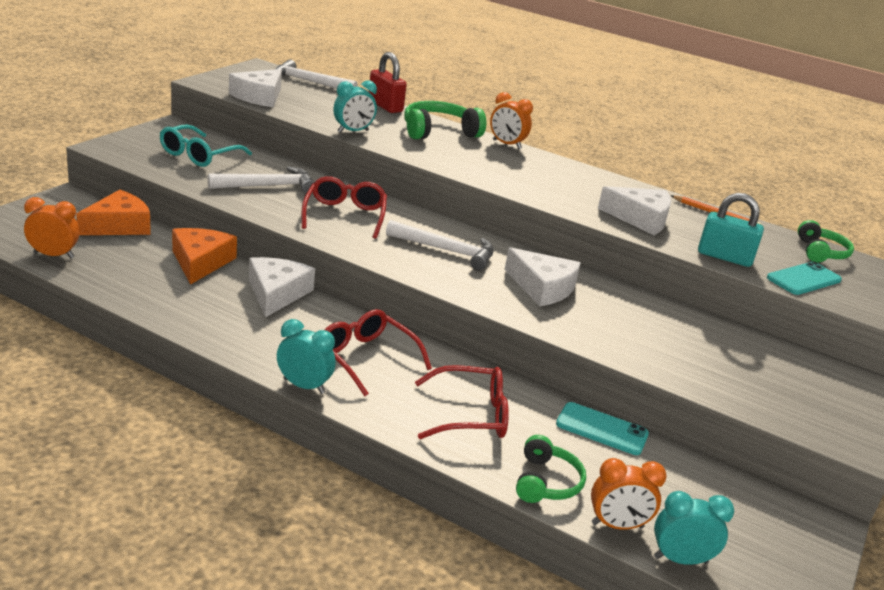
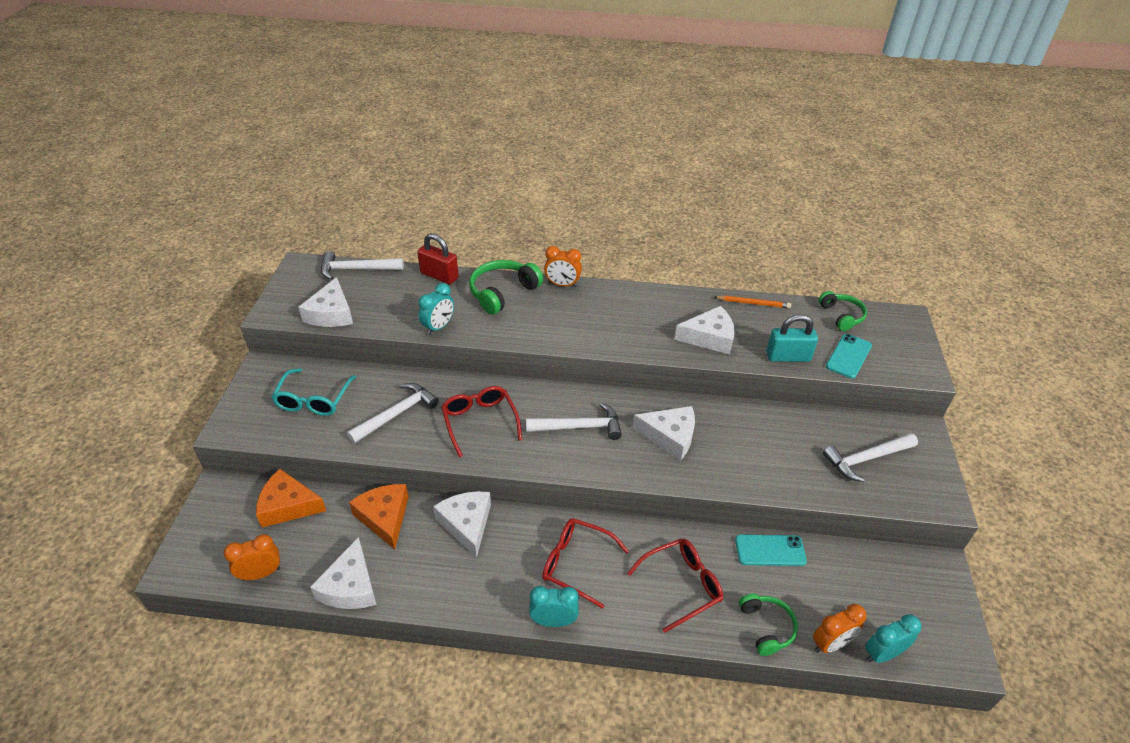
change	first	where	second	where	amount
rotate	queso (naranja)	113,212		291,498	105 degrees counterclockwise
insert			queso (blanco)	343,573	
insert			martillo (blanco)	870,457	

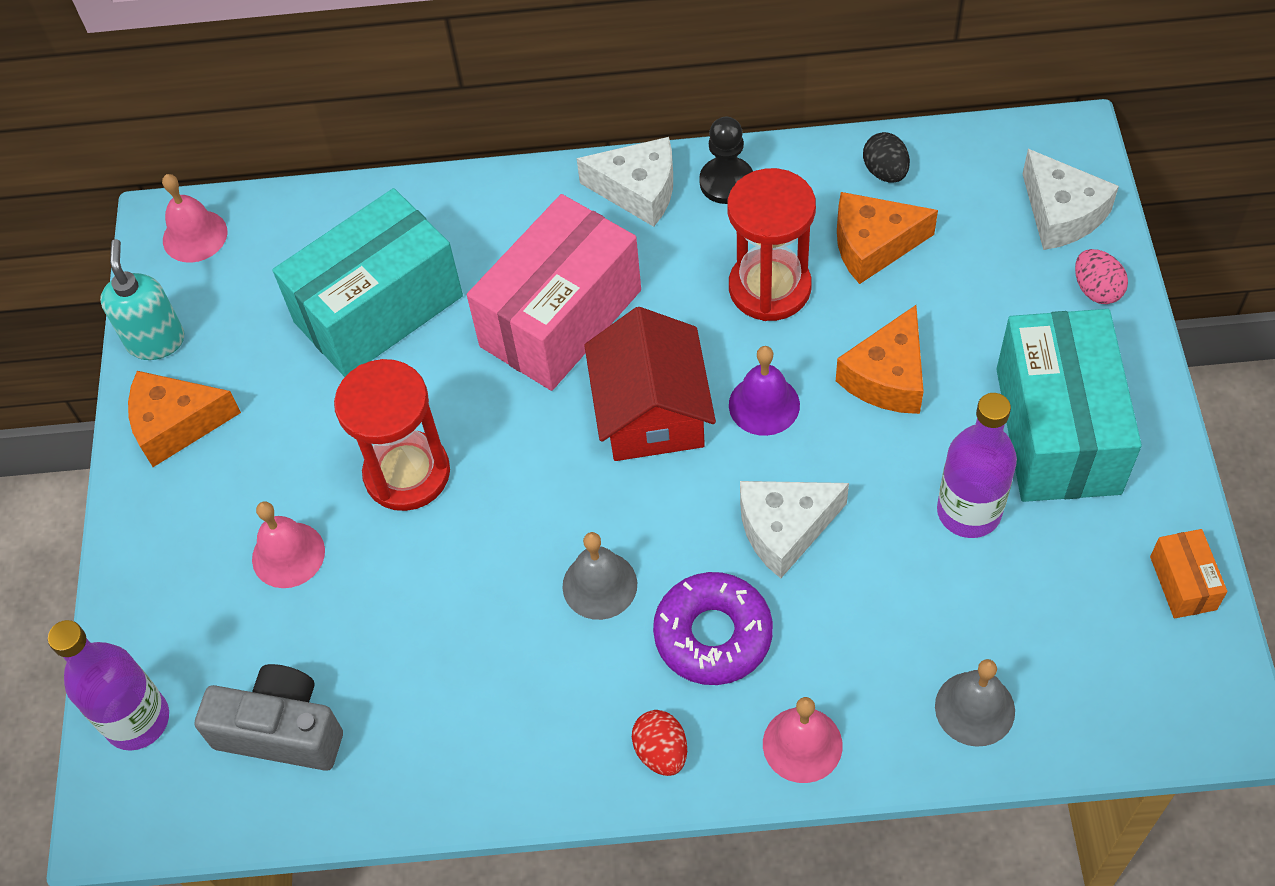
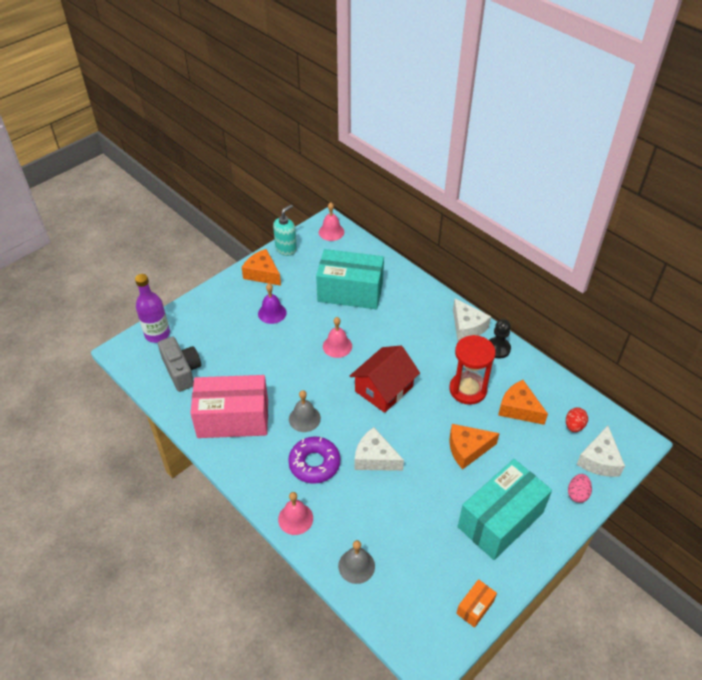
change	first	where	second	where	amount
move	campana (rosa)	288,544		337,337	
delete	reloj de arena (rojo)	392,435			
move	caja (rosa)	554,292		229,406	
move	huevo (rojo)	659,743		577,419	
move	campana (morado)	764,391		272,304	
delete	huevo (negro)	886,157			
delete	botella (morado)	977,465			

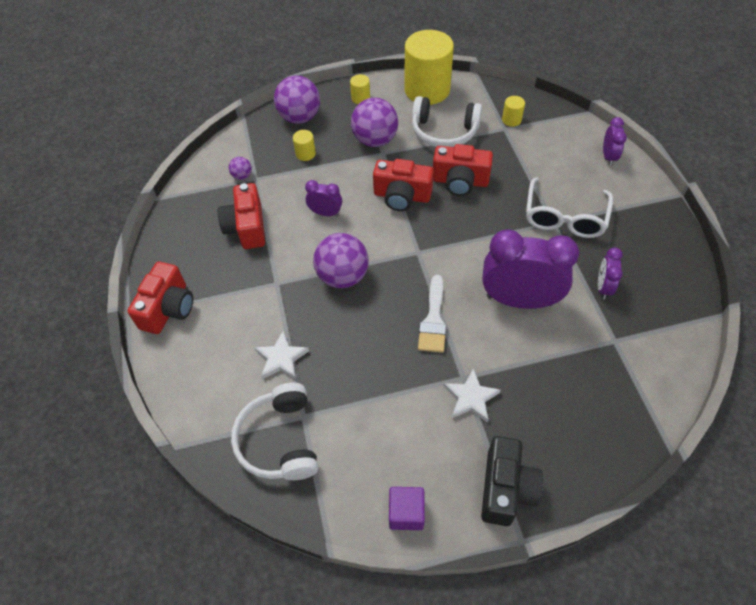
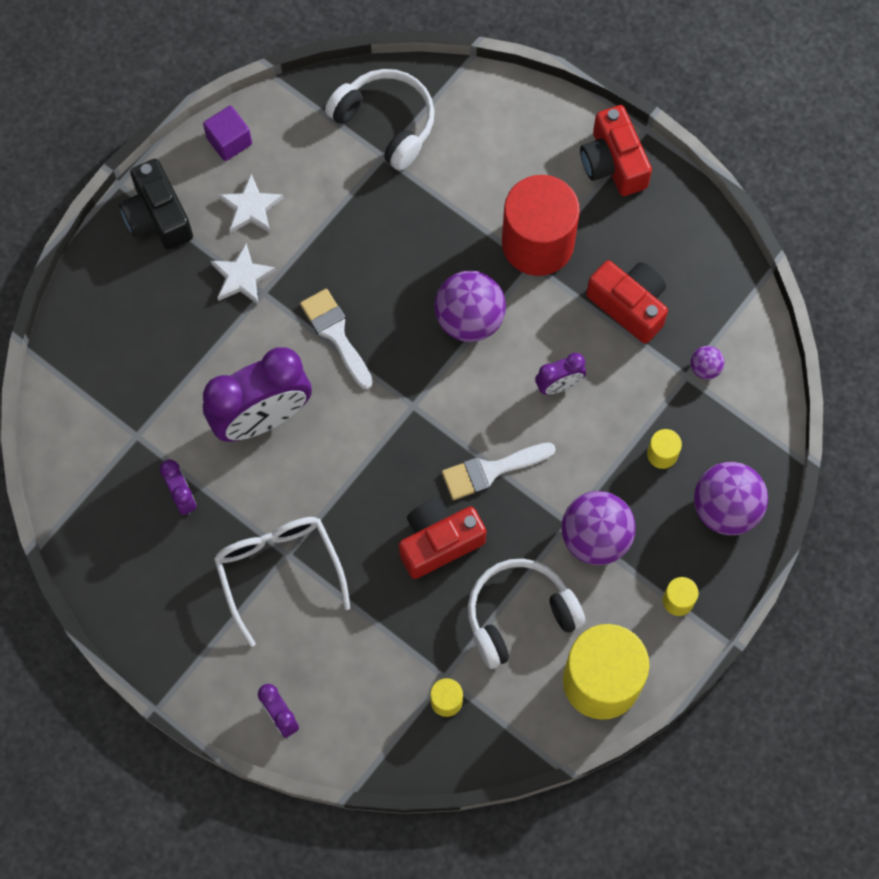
change	first	where	second	where	amount
move	estrella (blanco)	281,355		250,203	
replace	cámara (rojo)	403,185	pincel (blanco)	499,471	
insert			cilindro (rojo)	541,225	

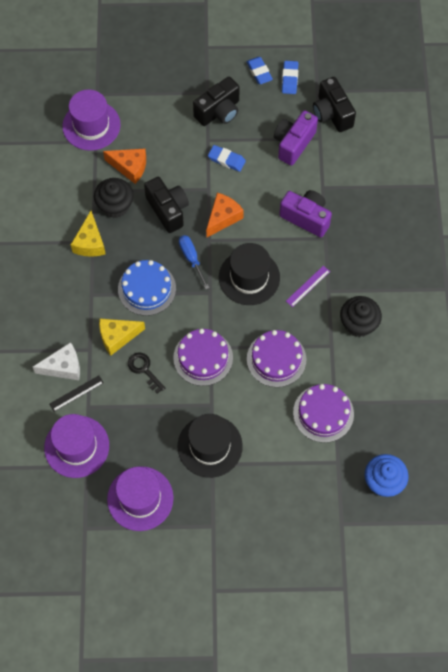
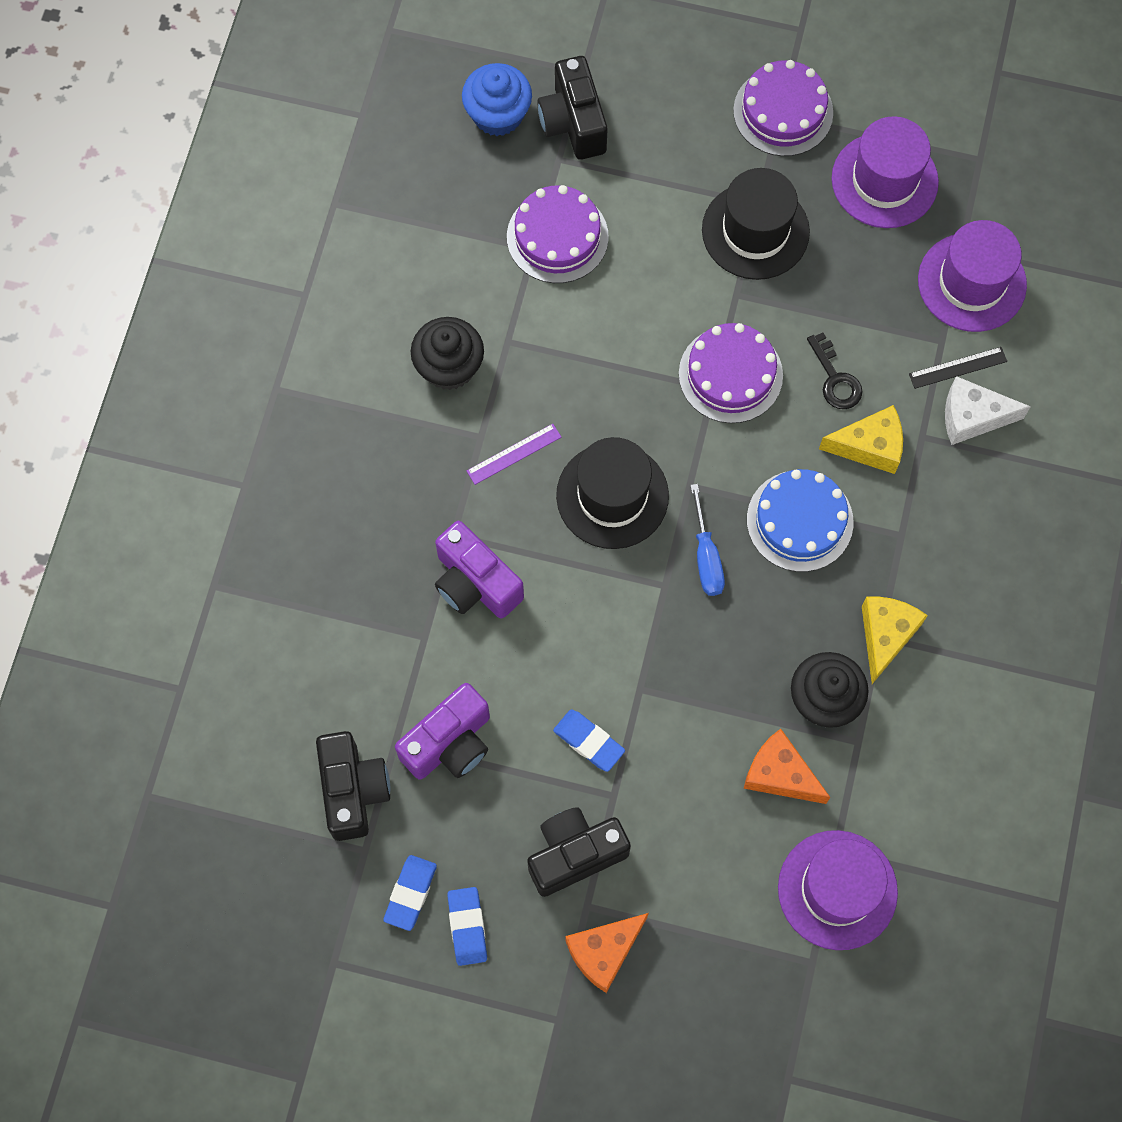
change	first	where	second	where	amount
move	cámara (negro)	166,205		572,108	
move	queso (naranja)	225,215		607,953	
move	tarta (morado)	276,358		783,108	

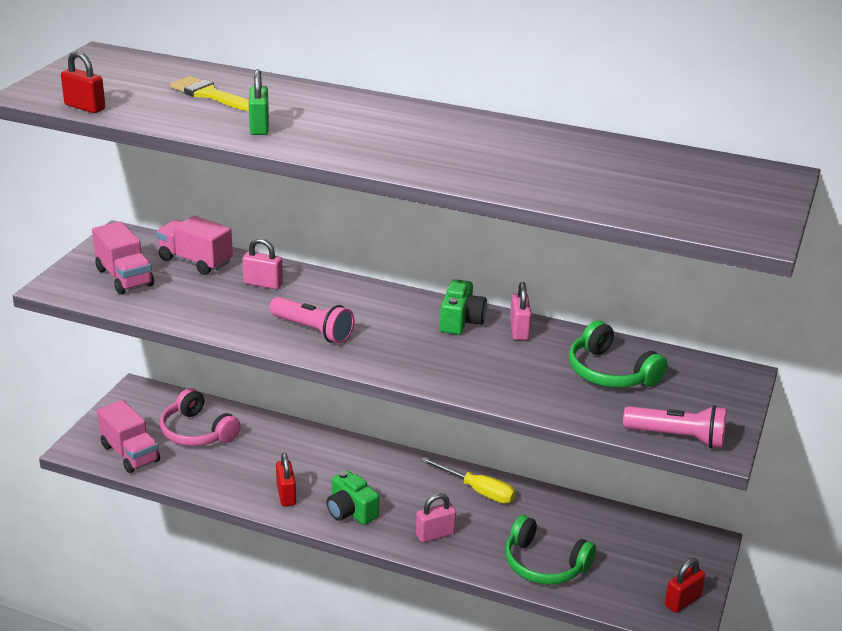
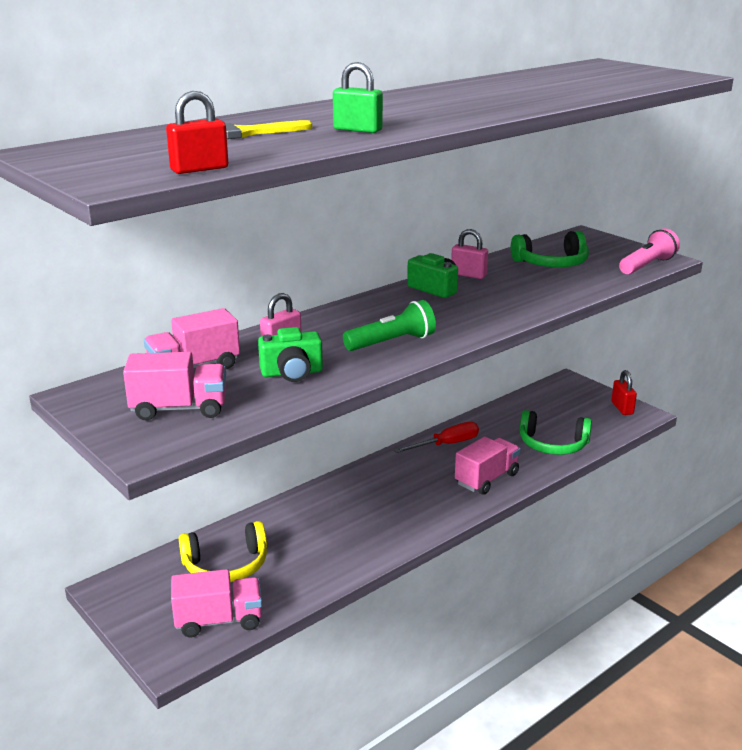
change	first	where	second	where	amount
recolor	auriculares (rosa)	200,417	auriculares (amarillo)	223,551	
recolor	lámpara de mano (rosa)	311,320	lámpara de mano (verde)	389,325	
delete	candado (rojo)	286,479			
move	cámara (verde)	353,497		290,354	
replace	candado (rosa)	436,518	camión (rosa)	487,466	
recolor	destornillador (amarillo)	468,480	destornillador (rojo)	436,437	
rotate	auriculares (verde)	550,550		555,432	45 degrees clockwise

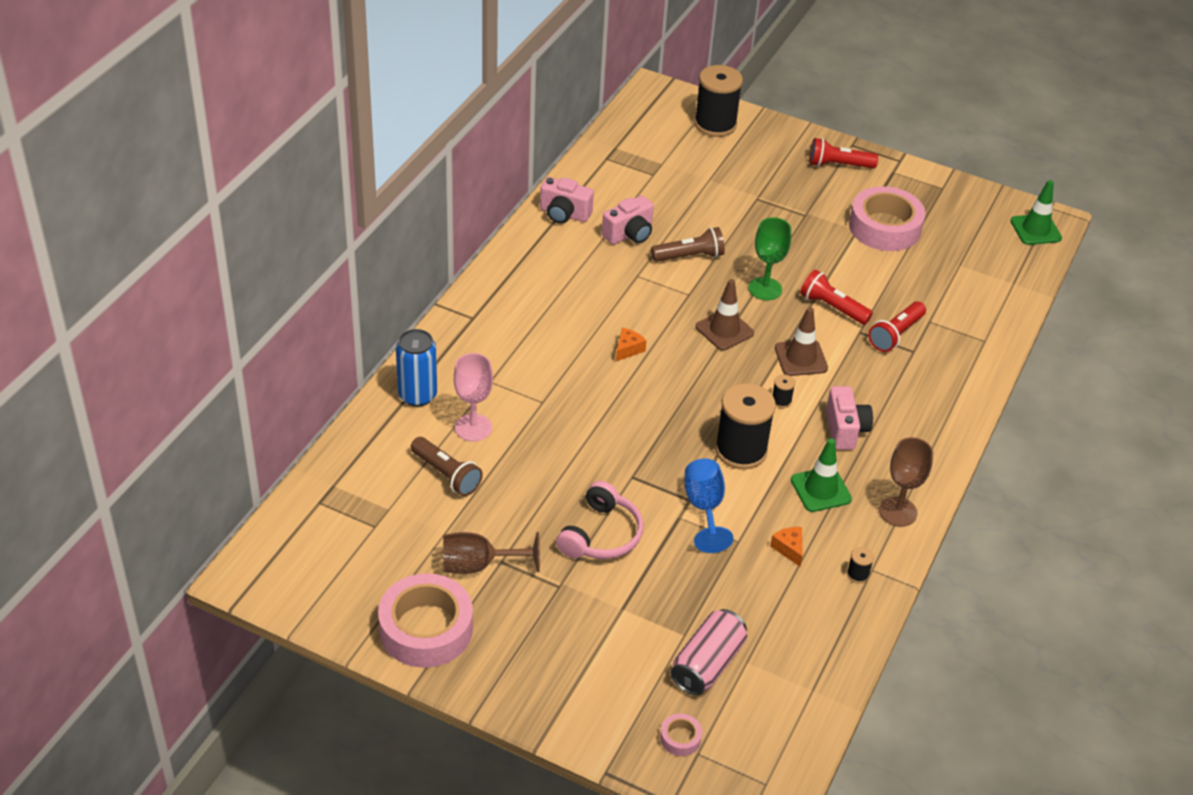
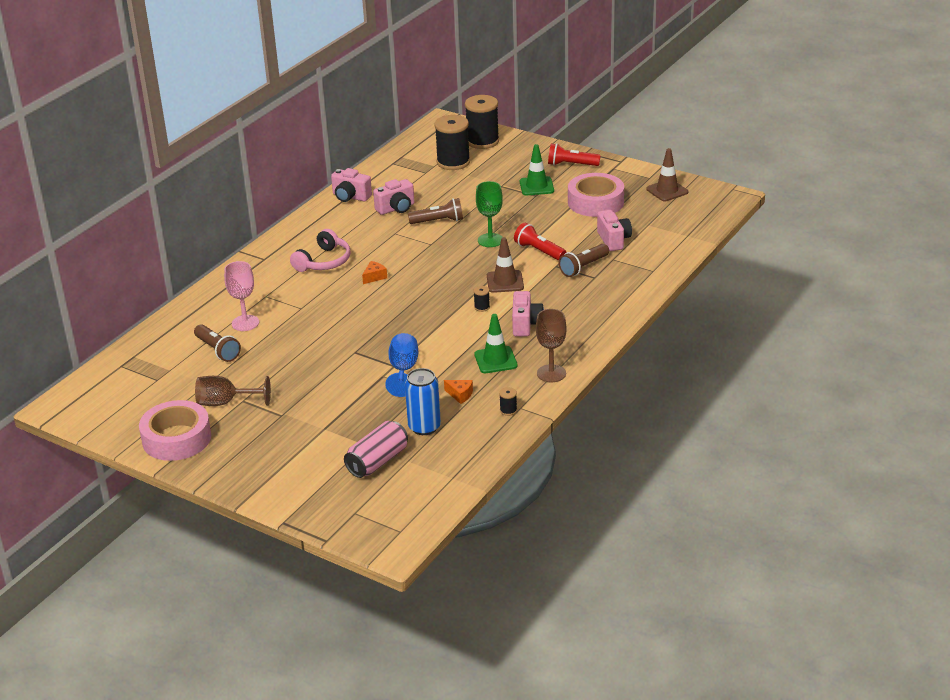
change	first	where	second	where	amount
move	lata (azul)	416,367		423,401	
move	auriculares (rosa)	599,520		320,250	
delete	cinta adhesiva (rosa)	681,735			
move	cono de tráfico (marrón)	724,314		667,174	
move	carrete (negro)	745,426		452,142	
rotate	queso (naranja)	786,547		458,392	135 degrees clockwise
recolor	lámpara de mano (rojo)	897,326	lámpara de mano (marrón)	584,260	
move	cono de tráfico (verde)	1036,212		537,169	
insert			cámara (rosa)	614,230	

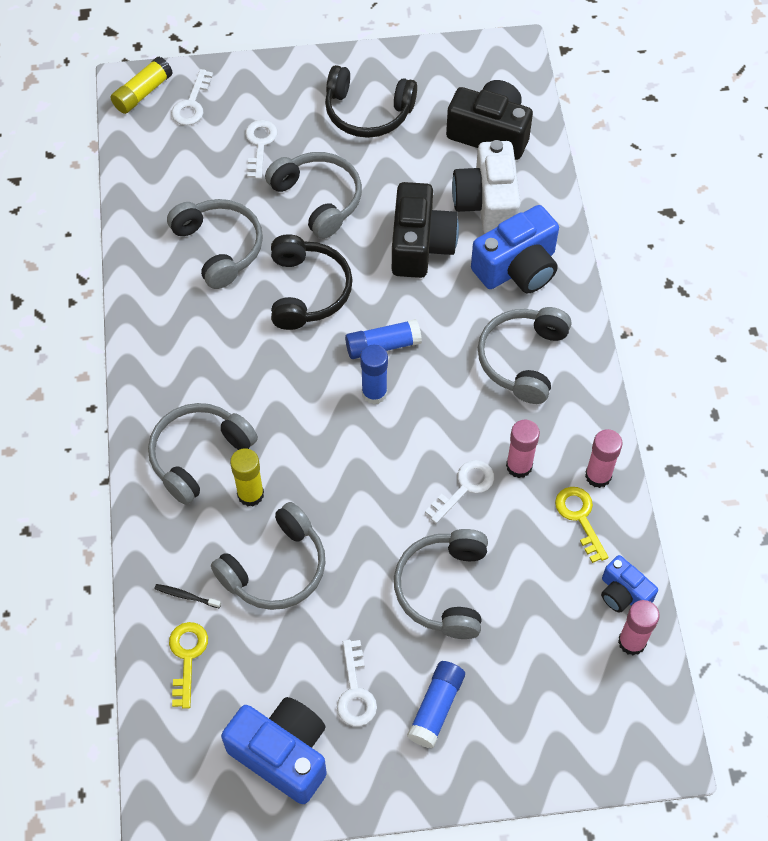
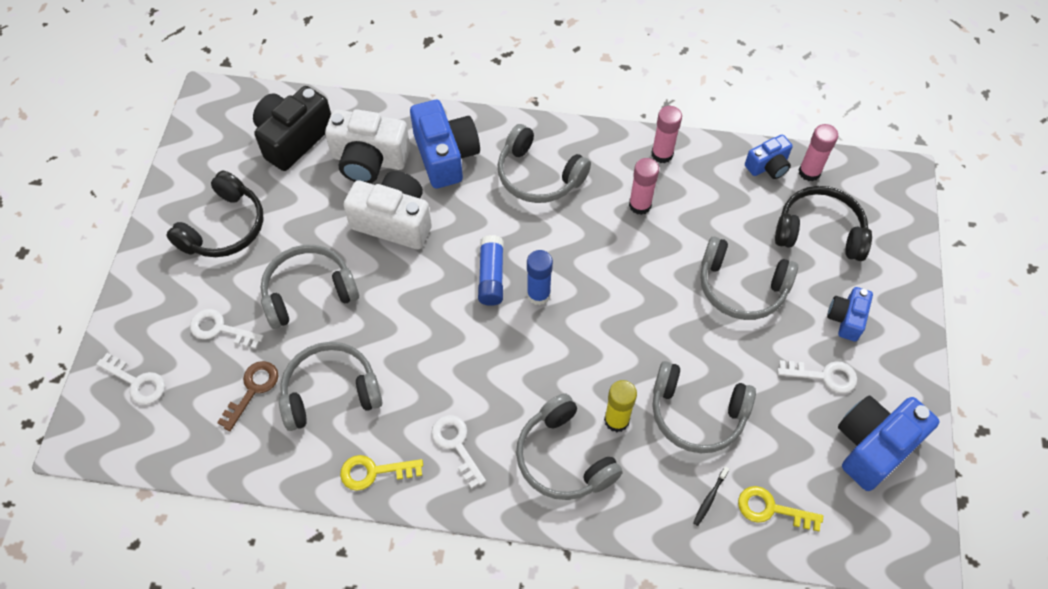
change	first	where	second	where	amount
delete	barra de pegamento (amarillo)	142,85			
rotate	auriculares (gris)	268,556		704,407	135 degrees clockwise
move	auriculares (negro)	312,282		823,223	
recolor	cámara (negro)	425,230	cámara (blanco)	387,210	
replace	barra de pegamento (azul)	436,704	cámara (azul)	850,314	
move	llave (blanco)	459,492		458,452	
move	llave (amarillo)	581,525		381,473	
insert			llave (marrón)	247,396	

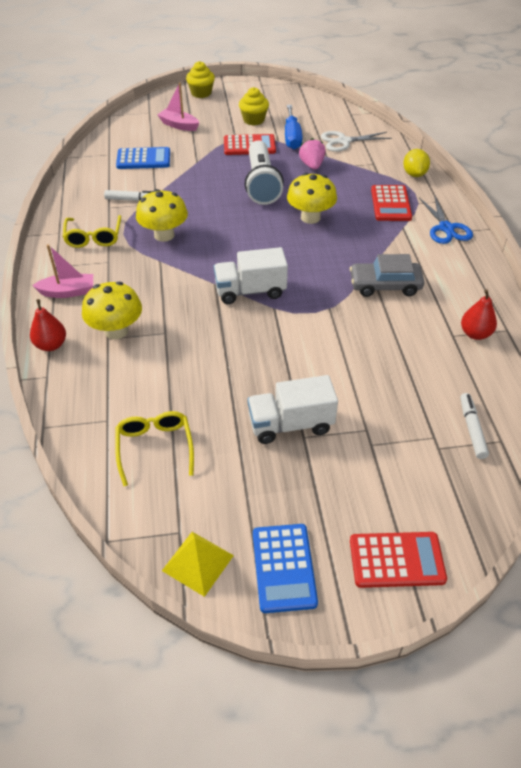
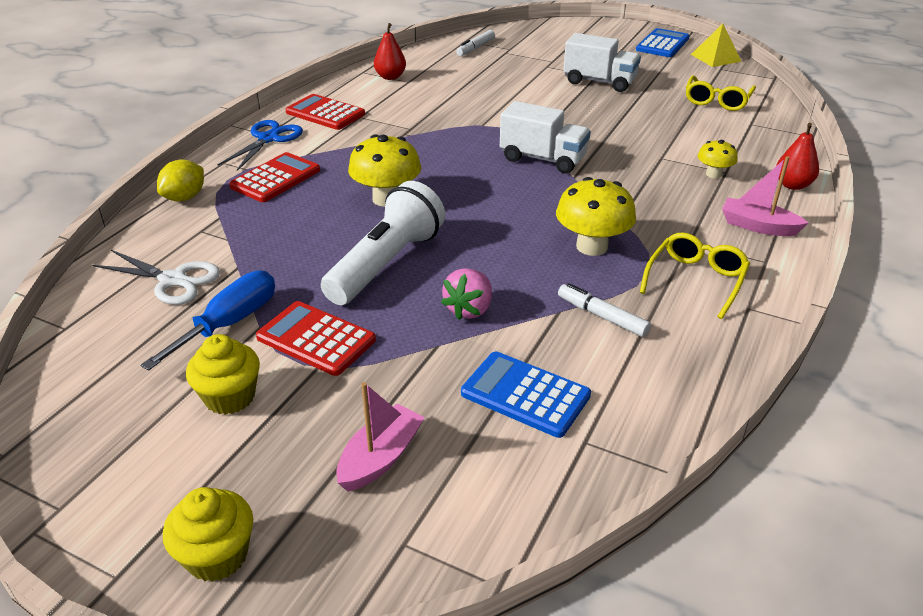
change	first	where	second	where	amount
resize	seta (amarillo)	112,310		718,159	x0.57
rotate	barco (rosa)	178,107		380,437	120 degrees counterclockwise
move	fresa (rosa)	312,154		466,294	
delete	coche (gris)	387,275			
move	calculadora (rojo)	398,560		325,112	

